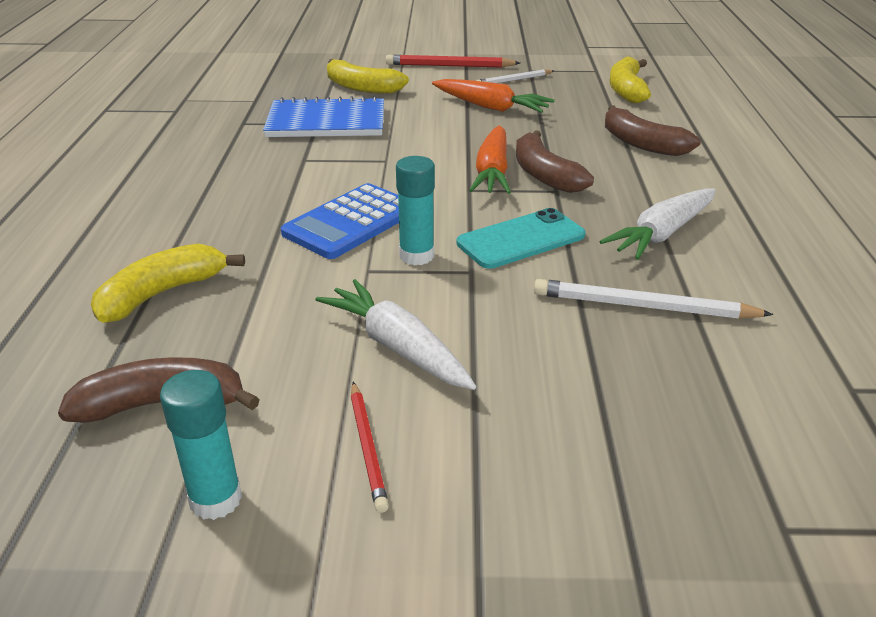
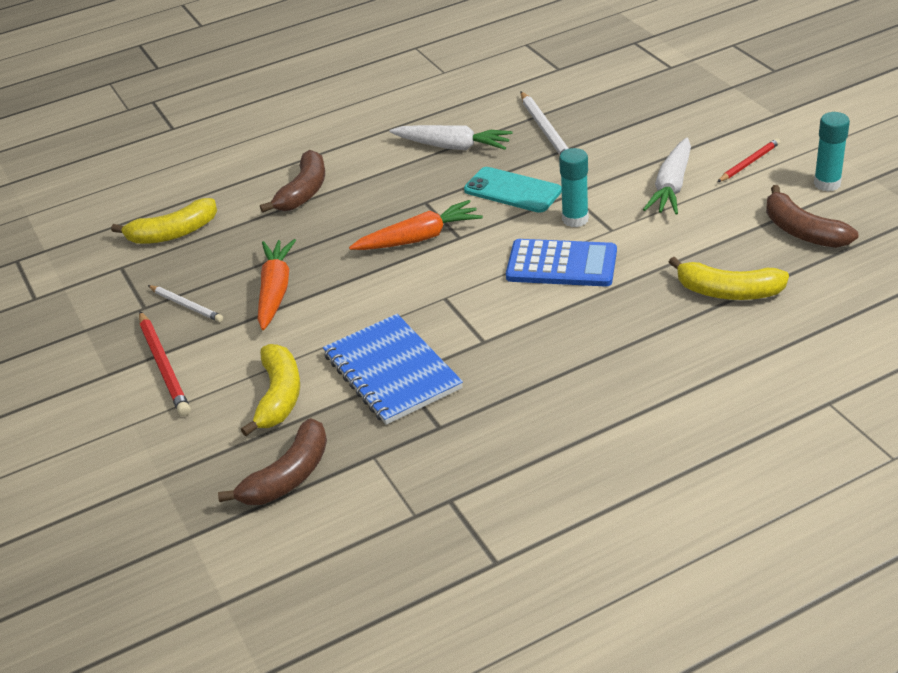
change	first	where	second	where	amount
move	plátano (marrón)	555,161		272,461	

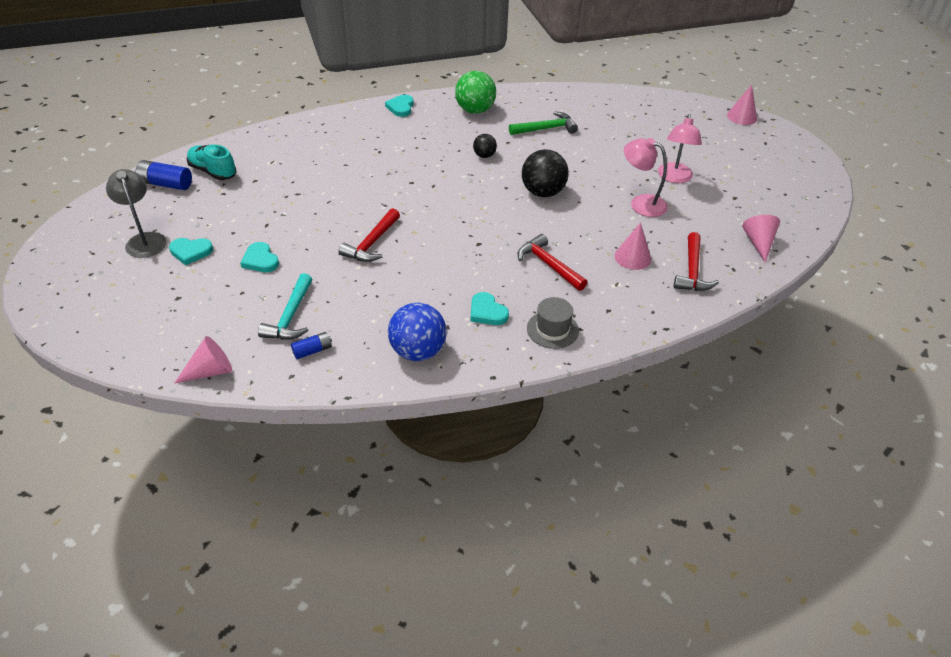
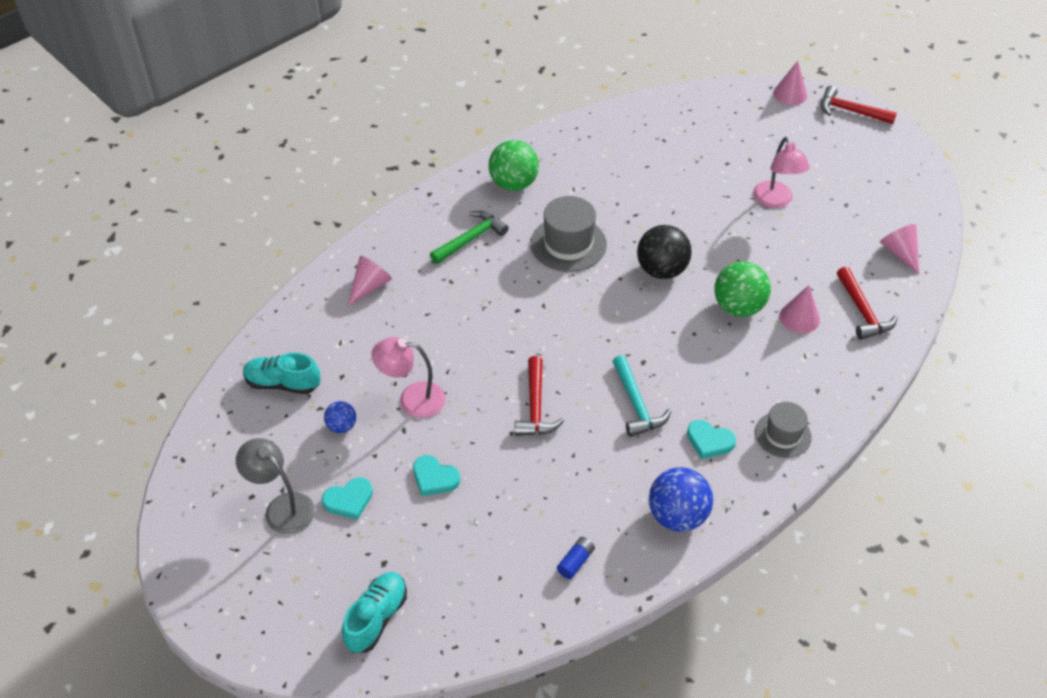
change	first	where	second	where	amount
delete	pila (azul)	164,175			
move	cono (rosa)	203,360		370,281	
move	martillo (turquesa)	285,306		641,396	
delete	corazón (turquesa)	399,106			
replace	pelota (negro)	485,146	sombrero (gris)	568,234	
move	martillo (verde)	543,123		469,237	
move	martillo (rojo)	552,262		859,105	
move	lámpara (rosa)	646,177		408,377	
insert			pelota (azul)	340,417	
insert			zapato (turquesa)	374,612	
insert			pelota (verde)	742,289	

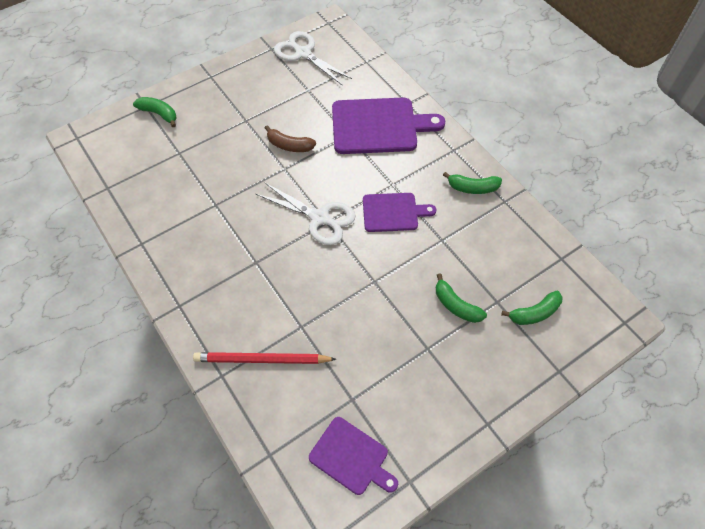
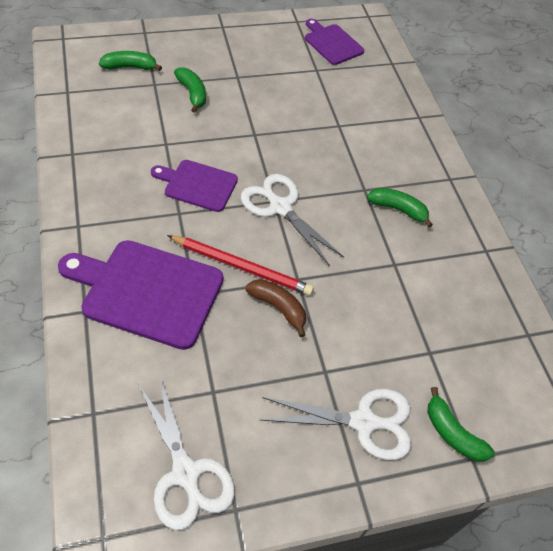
change	first	where	second	where	amount
move	lápiz (rojo)	264,358		240,265	
move	plátano (verde)	472,183		400,208	
insert			tijeras (blanco)	336,424	

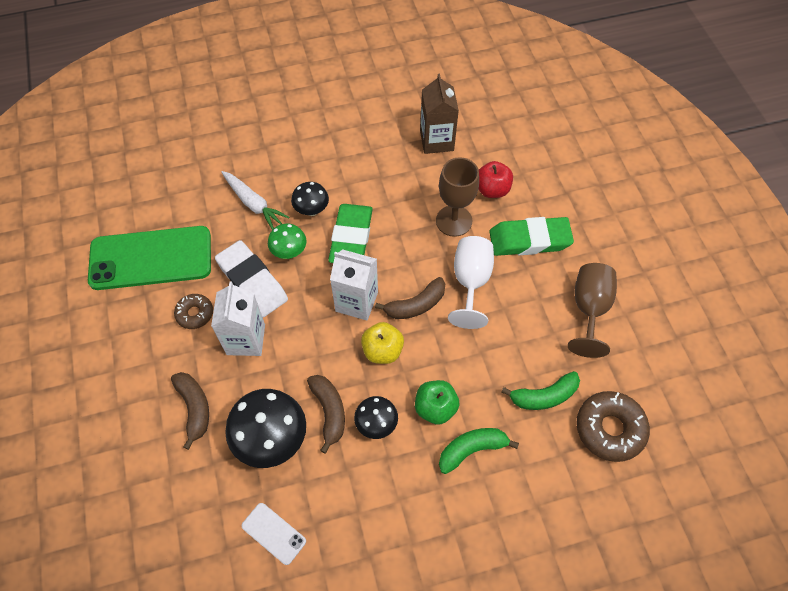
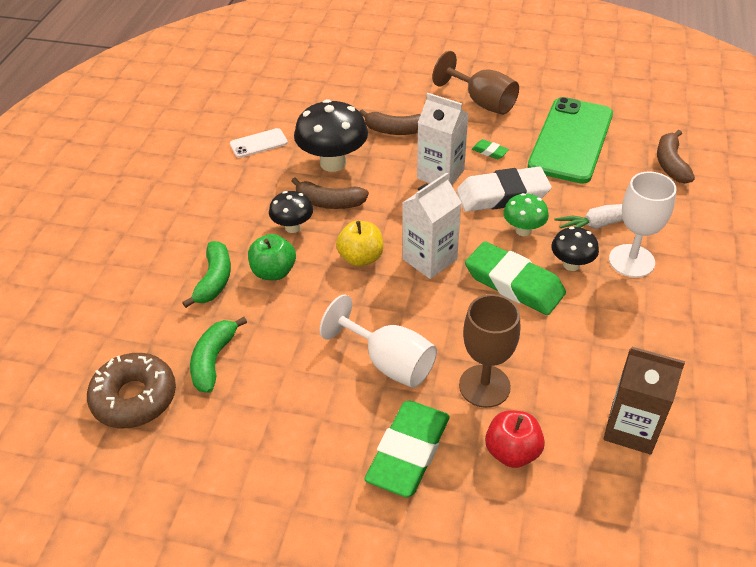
change	first	where	second	where	amount
replace	rosquilla (marrón)	193,311	goma de borrar (verde)	490,149	
move	plátano (marrón)	410,298		676,156	
move	copa (marrón)	592,310		475,83	
insert			copa (blanco)	643,224	

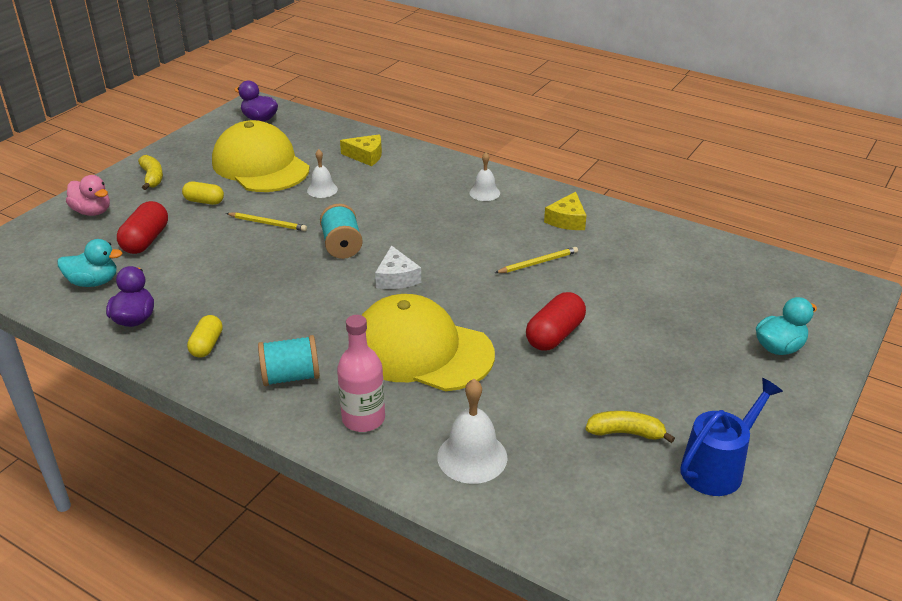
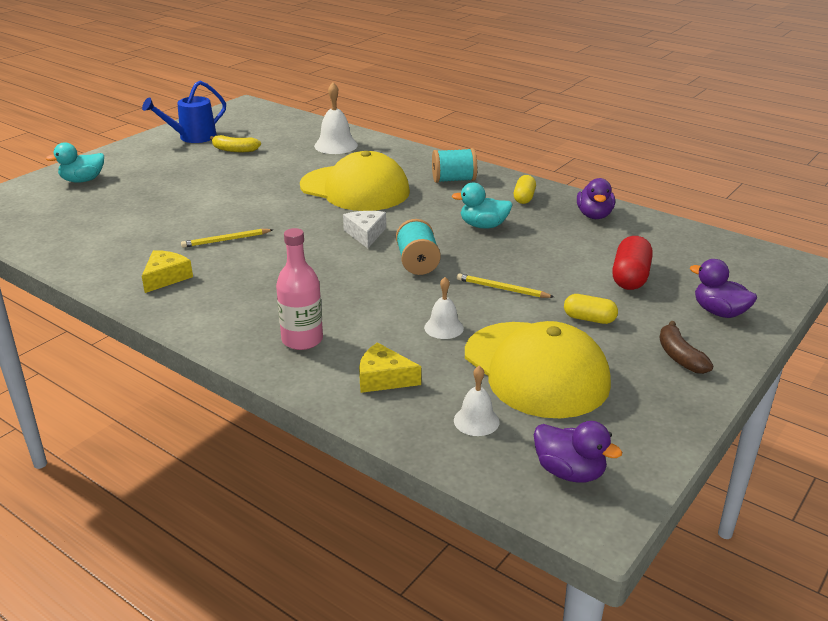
change	first	where	second	where	amount
move	pato (turquesa)	90,263		482,205	
recolor	pato (rosa)	88,195	pato (morado)	723,288	
recolor	plátano (amarillo)	150,172	plátano (marrón)	686,347	
move	botella (rosa)	361,373		299,289	
move	campana (blanco)	485,176		477,401	
delete	cápsula (rojo)	556,321			

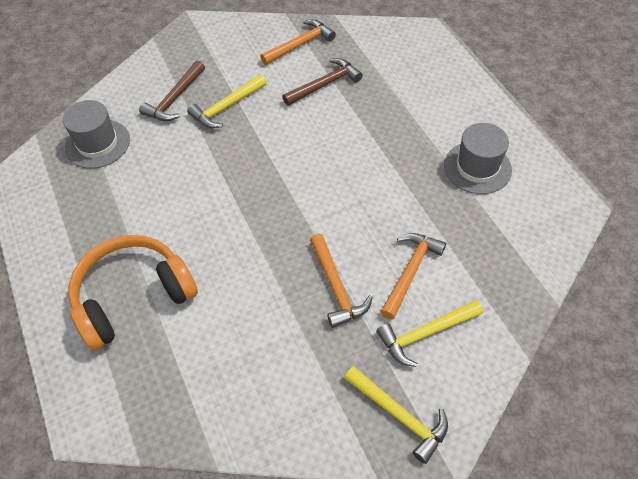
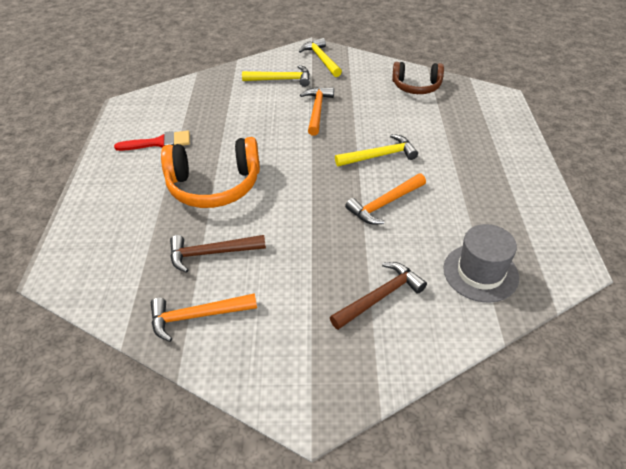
change	first	where	second	where	amount
move	auriculares (naranja)	133,293		210,172	
move	martillo (amarillo)	227,101		376,150	
move	martillo (naranja)	413,276		385,199	
replace	sombrero (gris)	478,158	pincel (rojo)	152,141	
insert			auriculares (marrón)	418,78	

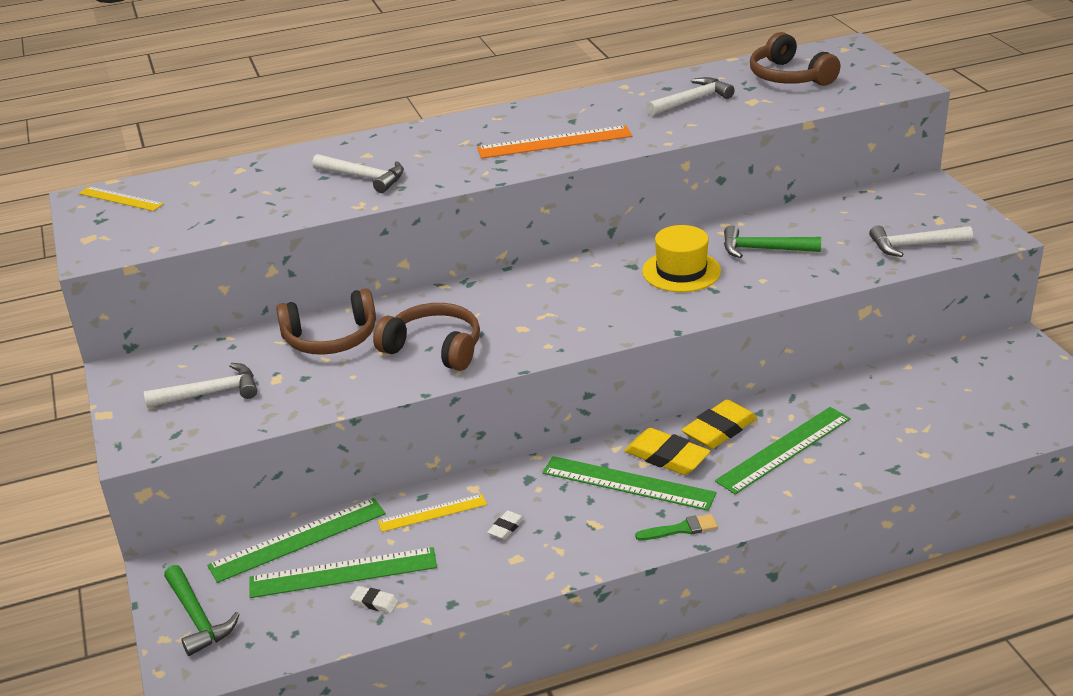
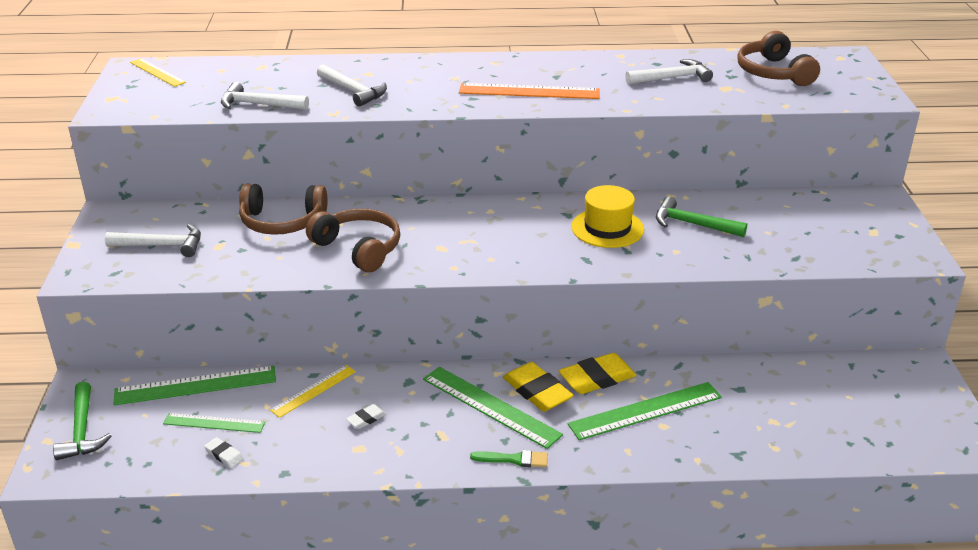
change	first	where	second	where	amount
resize	regla (verde)	343,572		214,423	x0.61
rotate	regla (amarillo)	432,513		313,391	45 degrees counterclockwise
move	martillo (blanco)	921,241		265,96	

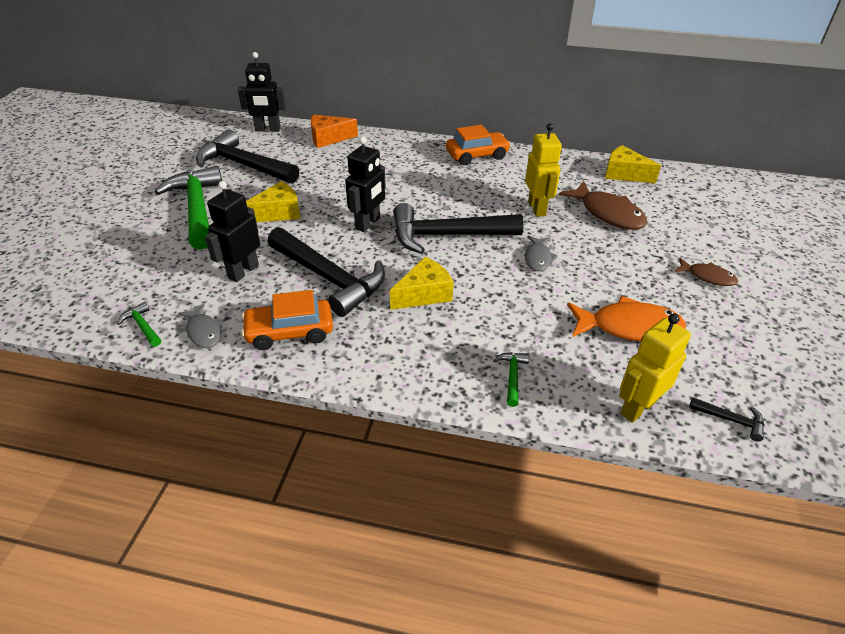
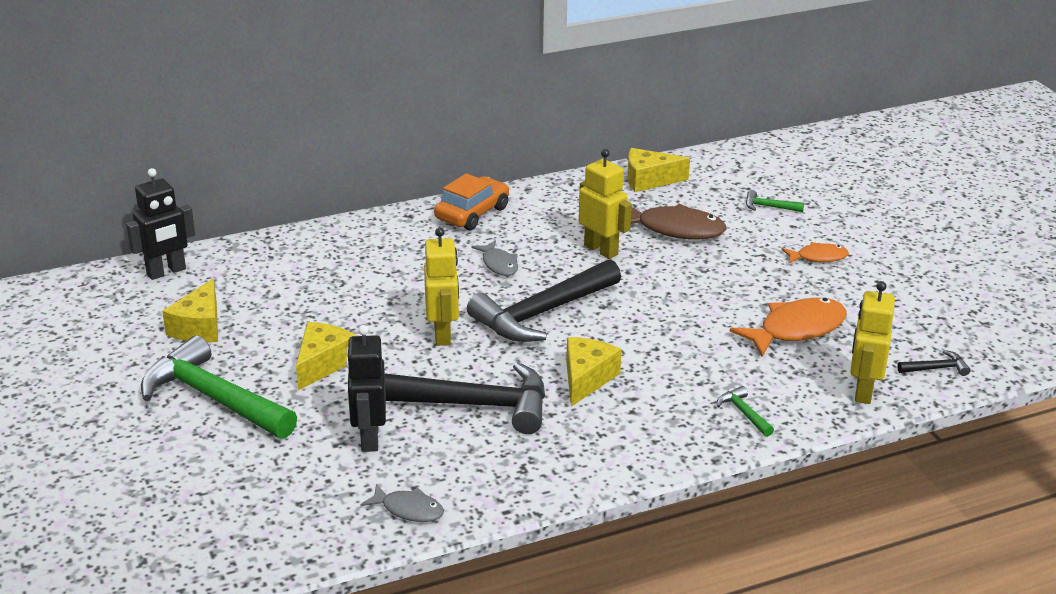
change	first	where	second	where	amount
move	martillo (verde)	139,324		775,201	
replace	martillo (negro)	247,156	queso (amarillo)	190,310	
delete	coche (naranja)	287,320			
delete	queso (naranja)	334,131			
recolor	robot (negro)	365,184	robot (amarillo)	441,286	
move	pez (gris)	541,253		495,258	
recolor	pez (marrón)	706,272	pez (naranja)	815,253	

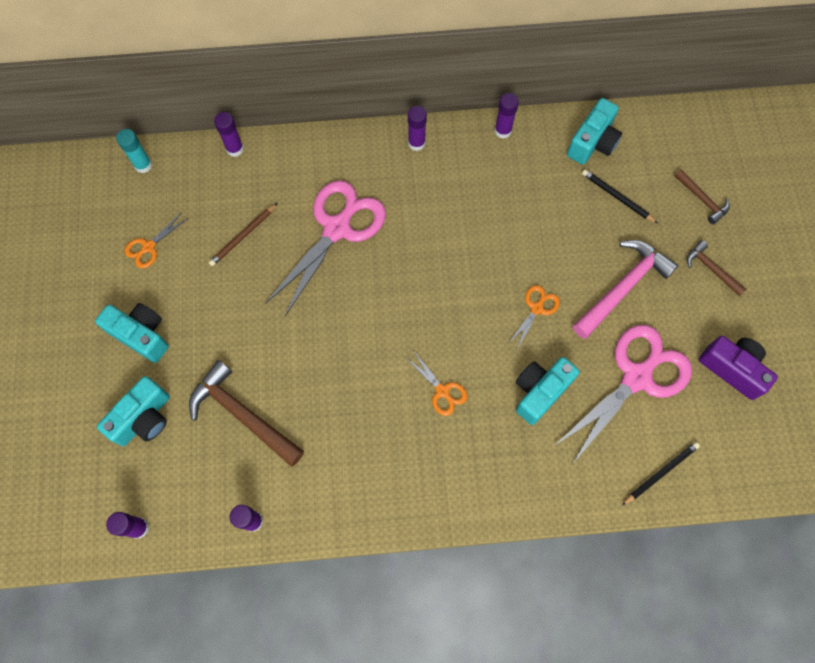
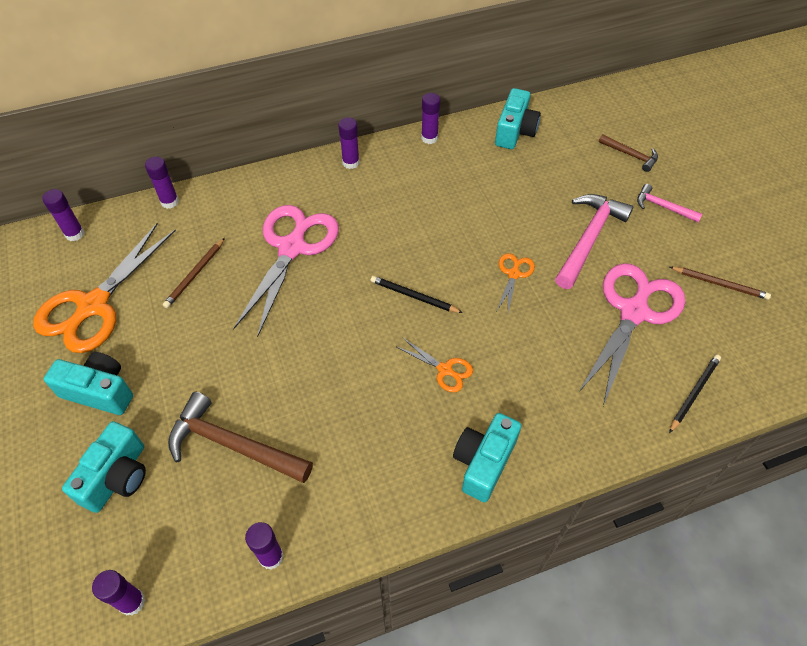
change	first	where	second	where	amount
recolor	barra de pegamento (turquesa)	134,151	barra de pegamento (morado)	63,215	
resize	tijeras (naranja)	156,240		104,288	x2.18
move	cámara (turquesa)	547,391		487,458	
move	lápiz (negro)	620,196		416,294	
recolor	martillo (marrón)	717,268	martillo (rosa)	670,203	
replace	cámara (morado)	738,368	lápiz (marrón)	720,283	

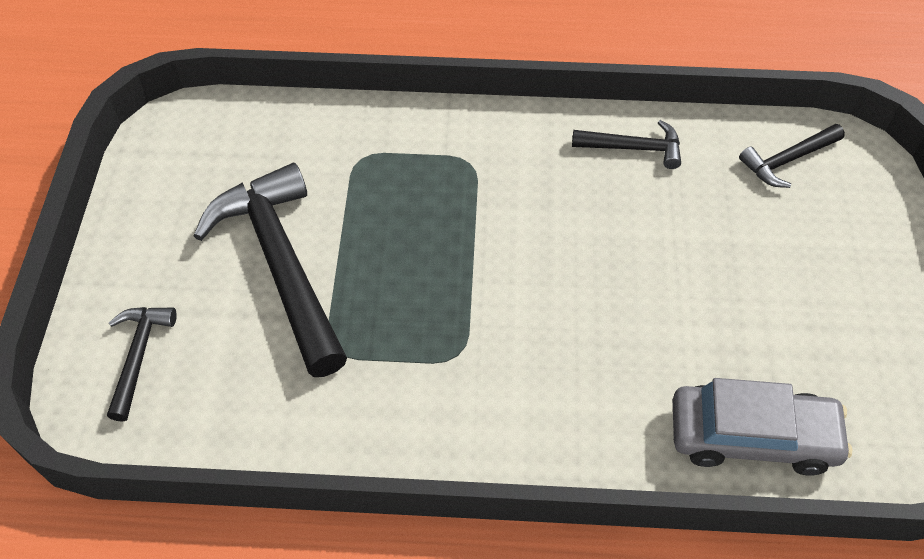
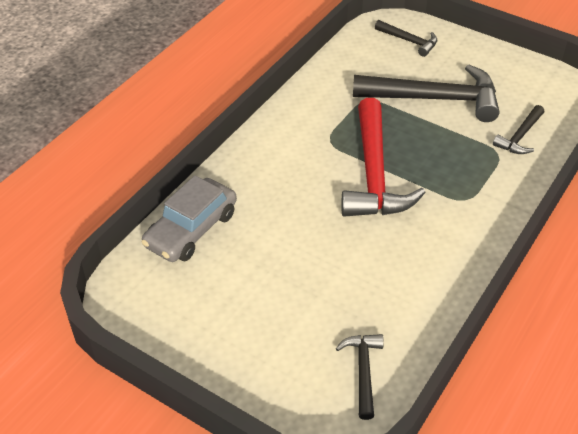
change	first	where	second	where	amount
move	martillo (negro)	626,144		519,129	
insert			martillo (rojo)	384,157	

